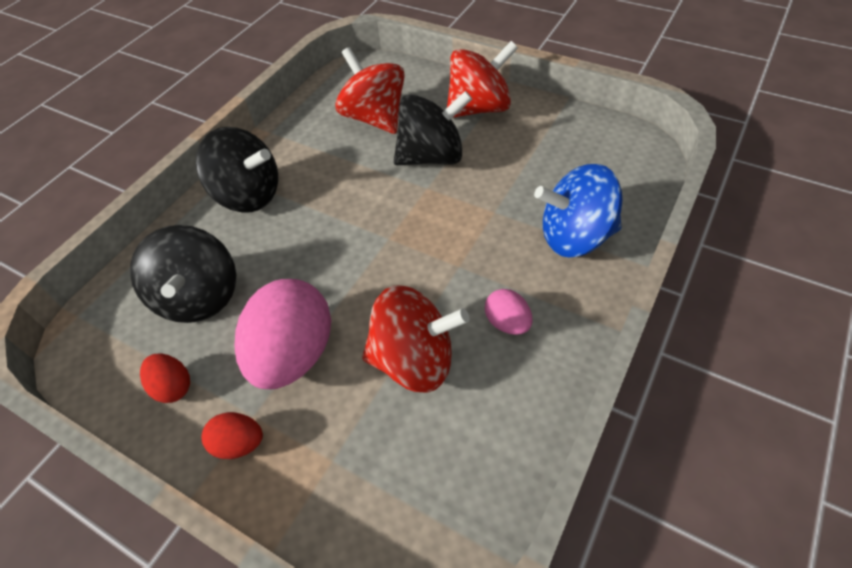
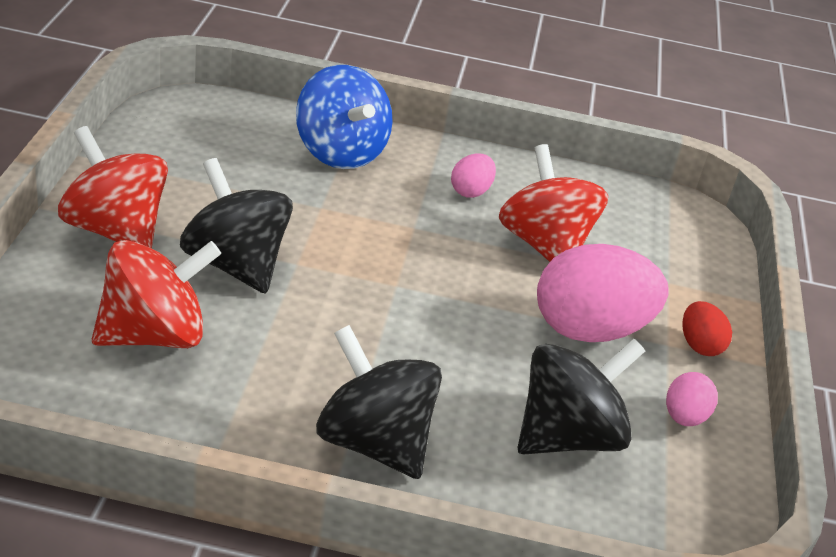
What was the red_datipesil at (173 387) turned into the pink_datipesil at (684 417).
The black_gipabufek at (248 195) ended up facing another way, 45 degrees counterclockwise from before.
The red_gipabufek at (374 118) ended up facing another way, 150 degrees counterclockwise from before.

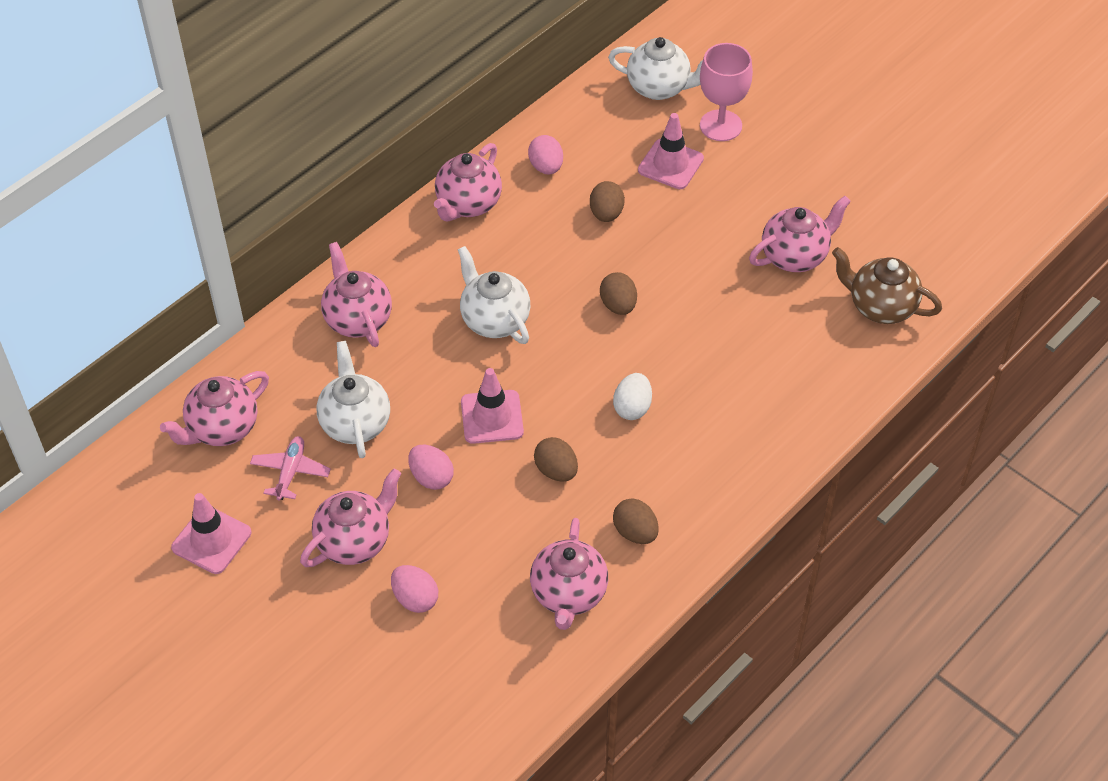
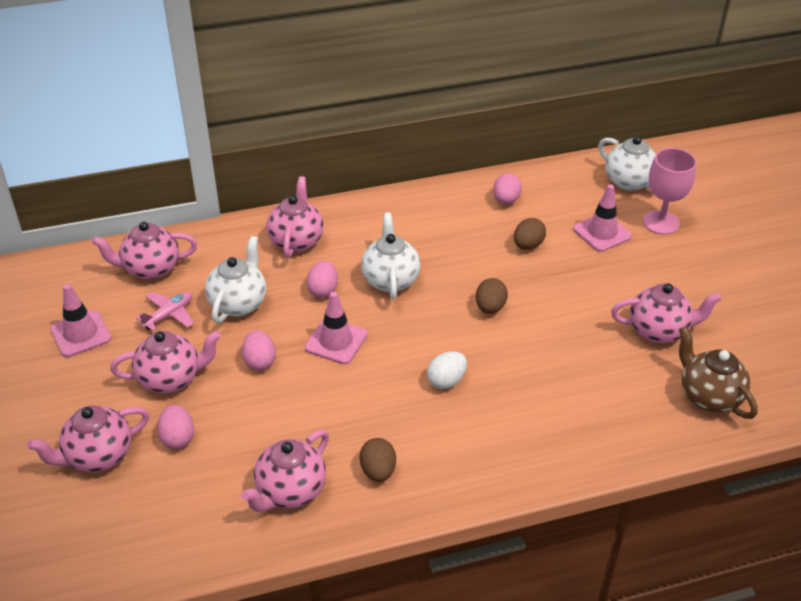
The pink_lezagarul ended up elsewhere, having gone from (468 204) to (98 456).
The second view lost the brown_datipesil at (556 470).
The second view gained the pink_datipesil at (323 290).

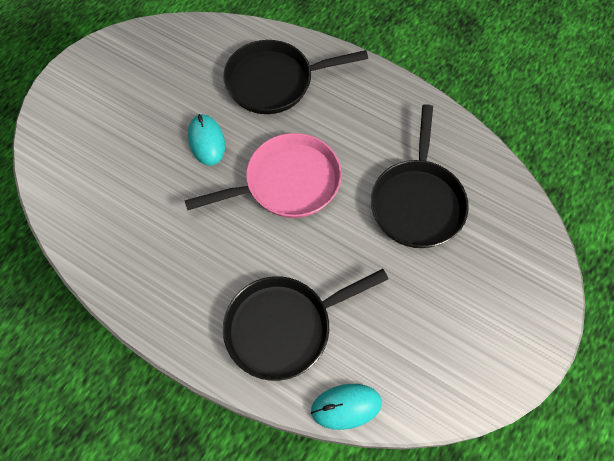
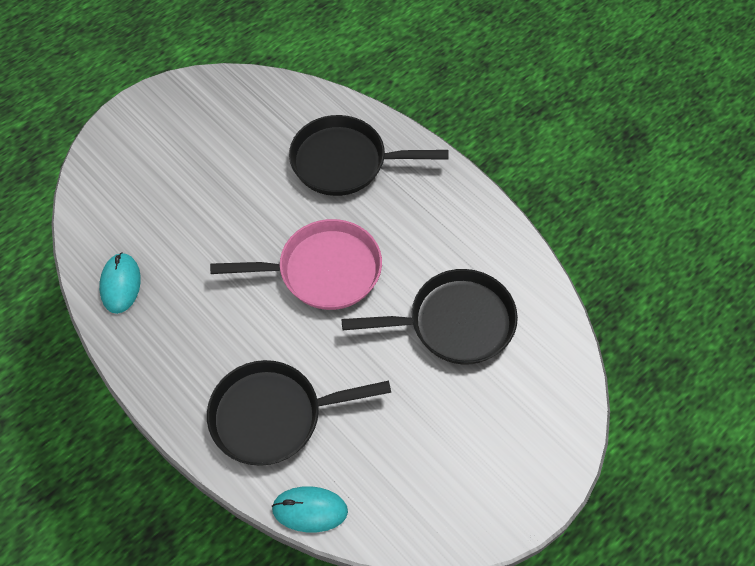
The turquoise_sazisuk ended up elsewhere, having gone from (206 141) to (120 284).
The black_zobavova at (417 201) ended up facing another way, 120 degrees counterclockwise from before.

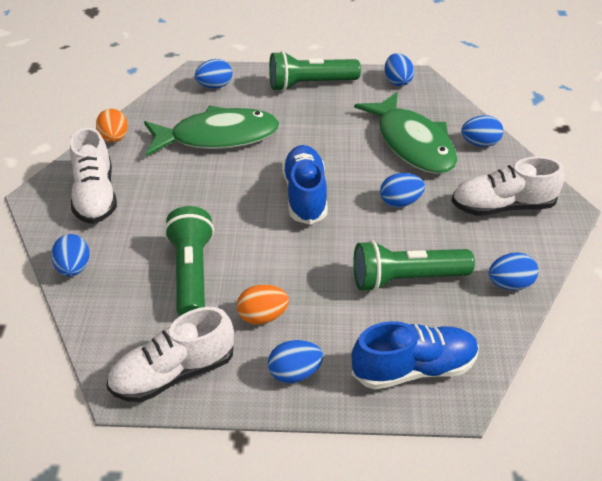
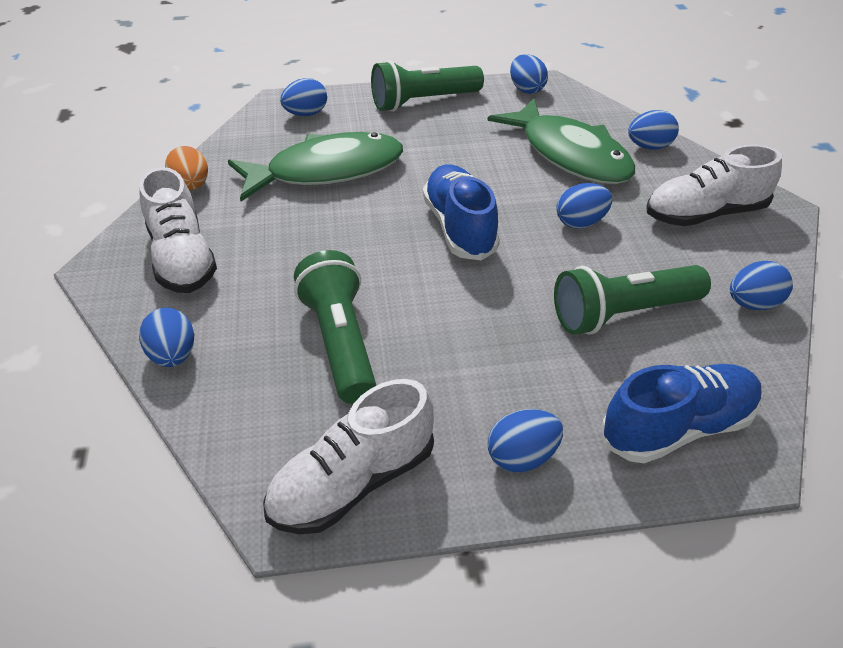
The second view lost the orange_datipesil at (262 316).

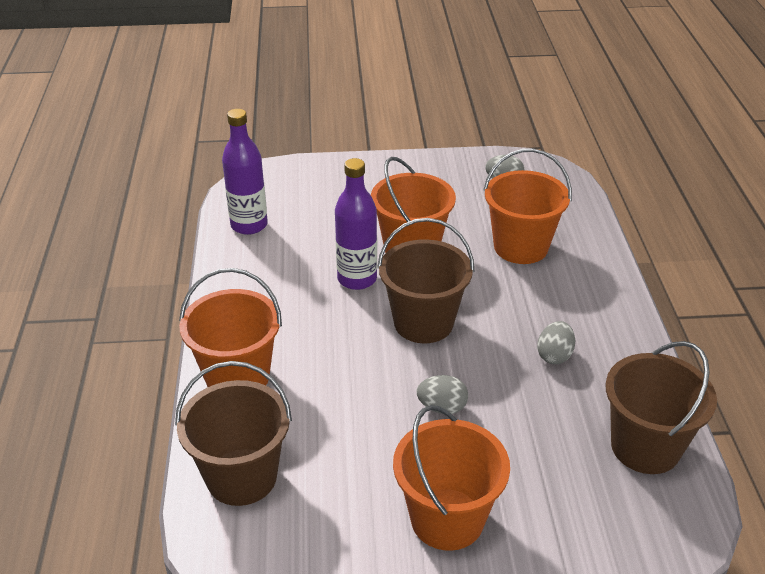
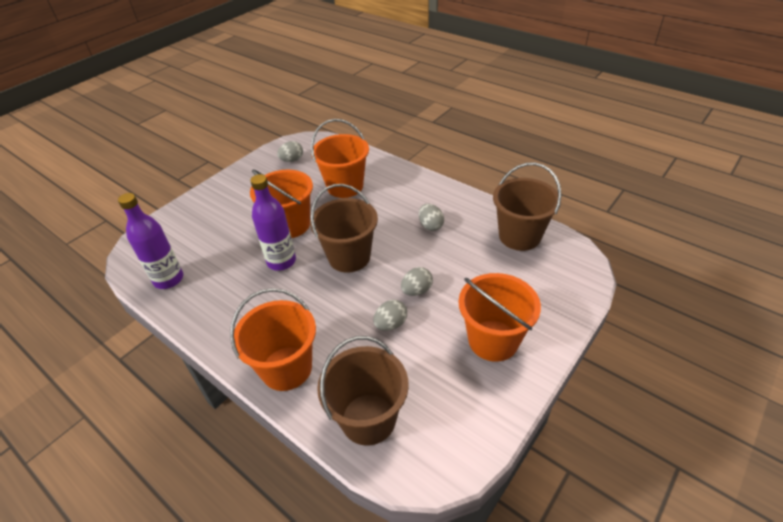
The second view gained the grey_datipesil at (391 324).

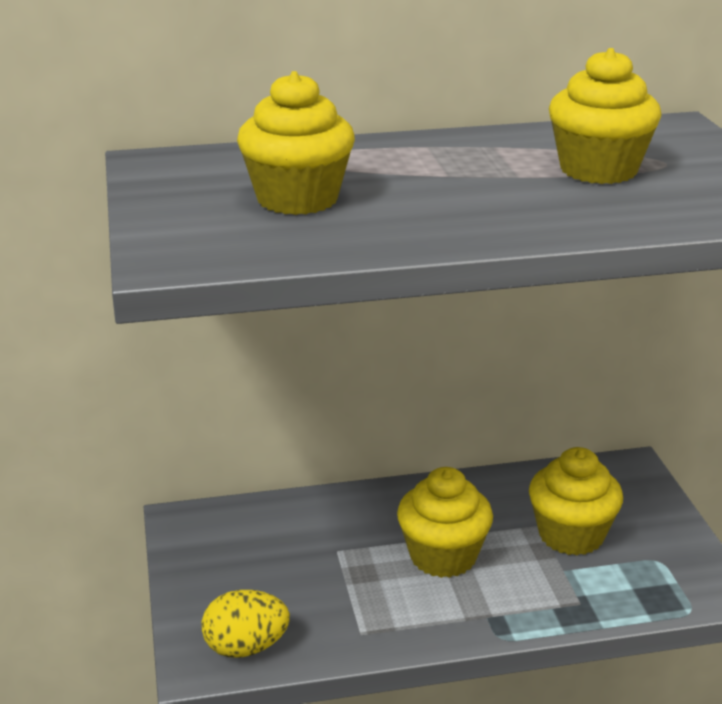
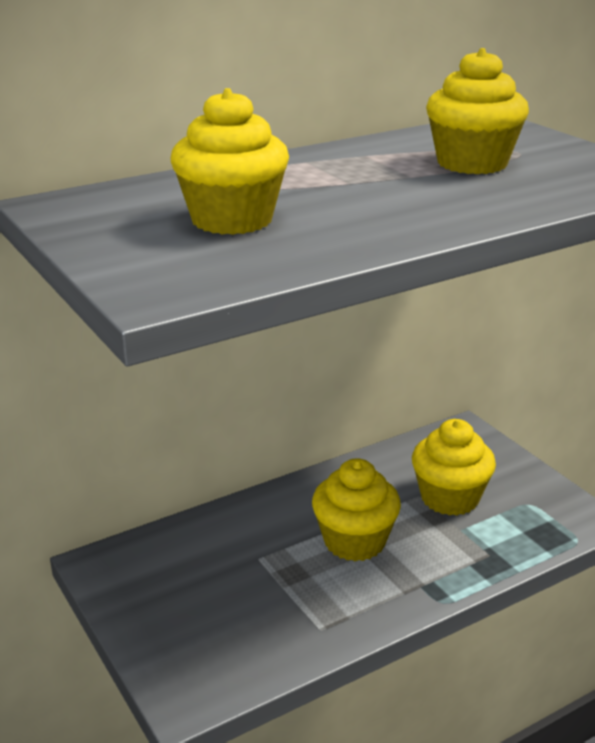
The second view lost the yellow_datipesil at (246 647).

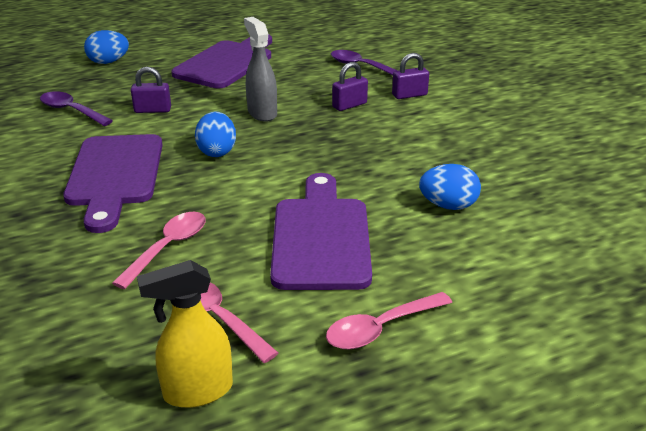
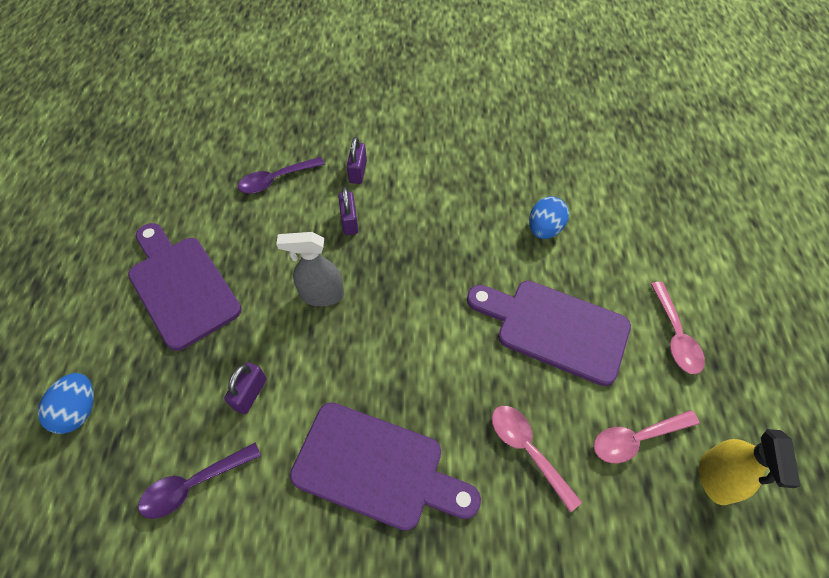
The second view lost the blue_datipesil at (217 151).

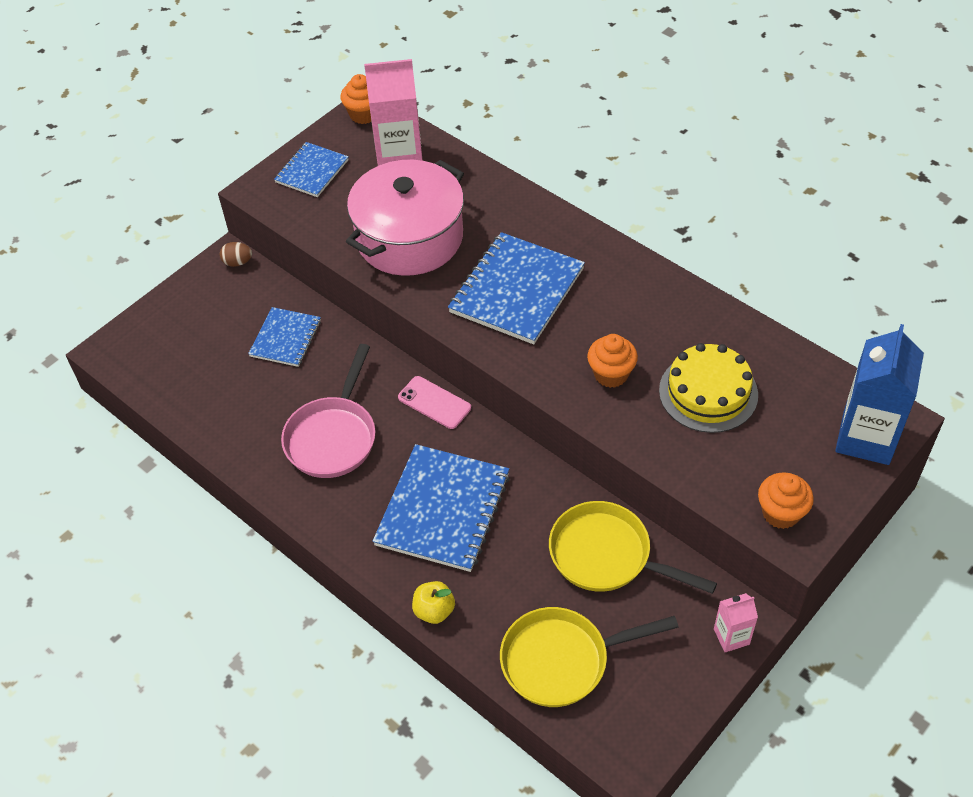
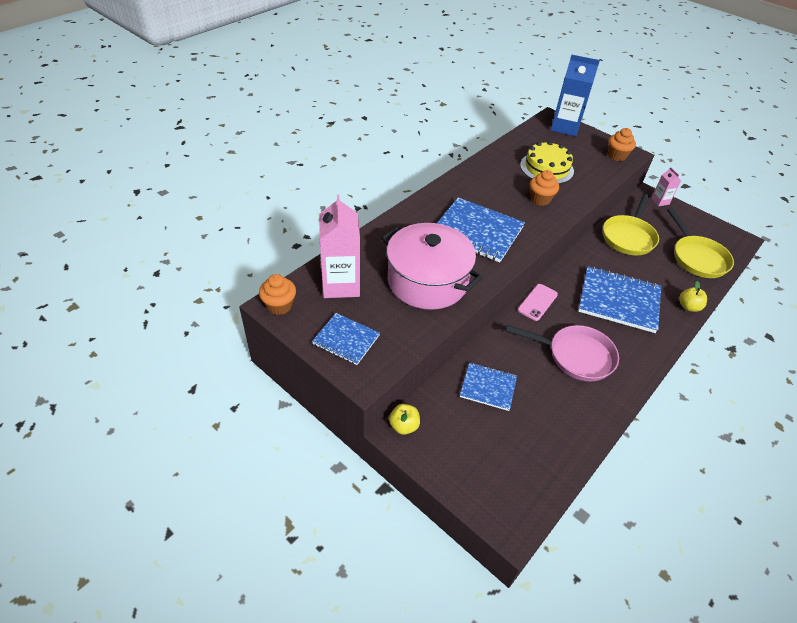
Where the brown_datipesil stood at (238 262), the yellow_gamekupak came to stand at (404 426).

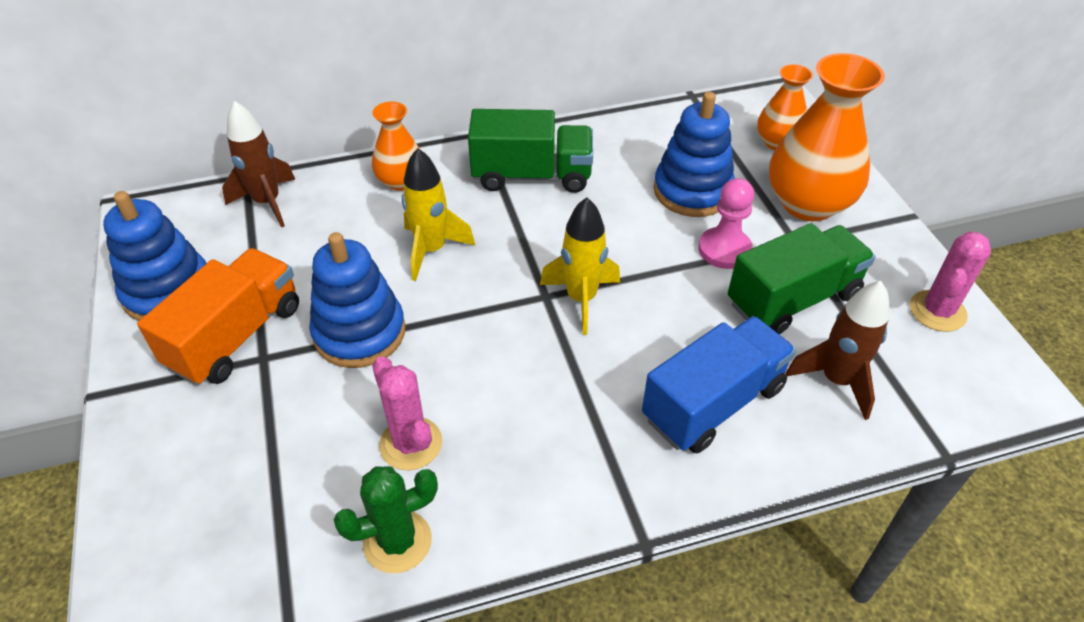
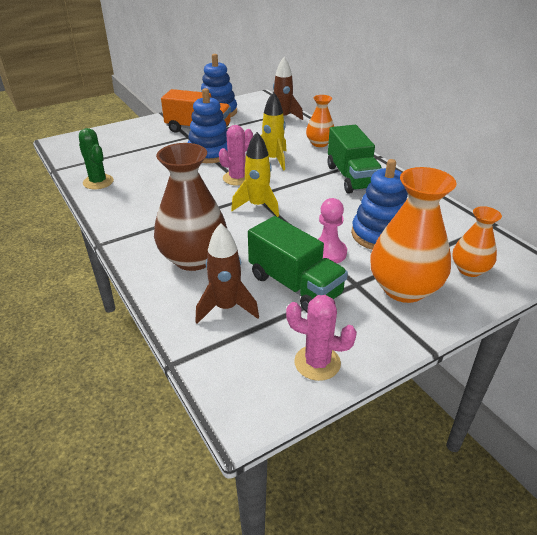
The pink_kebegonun ended up elsewhere, having gone from (411 443) to (237 178).
Where the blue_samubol stood at (713 403), the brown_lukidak came to stand at (193 258).

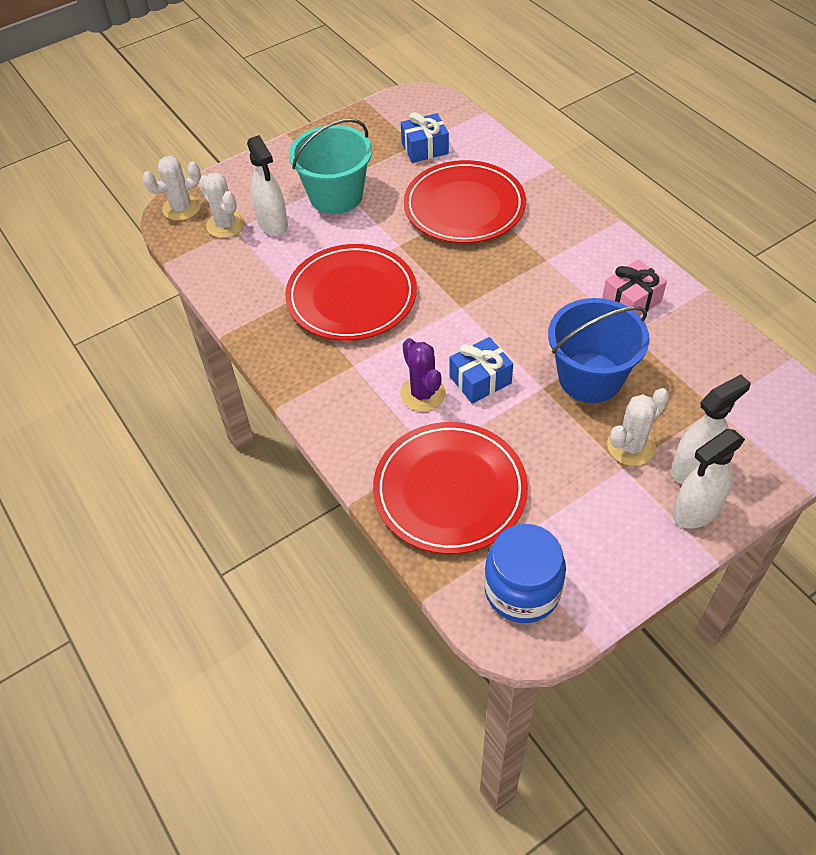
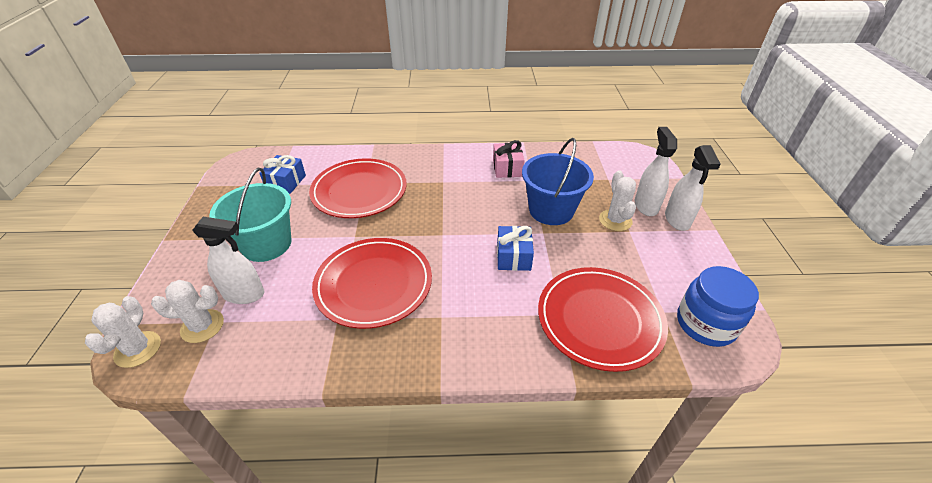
The second view lost the purple_kebegonun at (422 394).

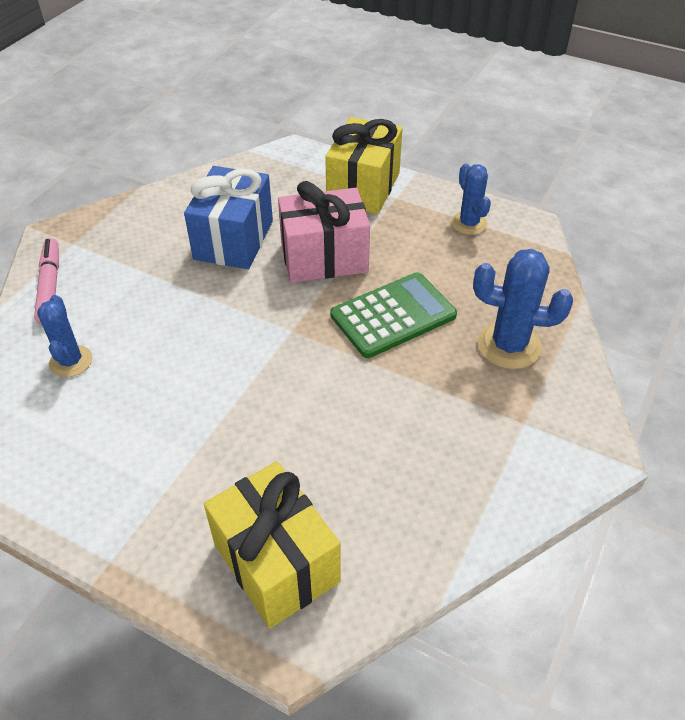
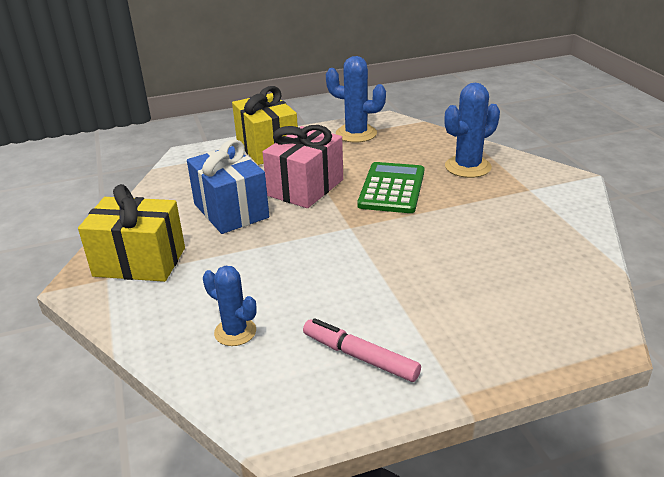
The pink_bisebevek ended up elsewhere, having gone from (50 286) to (360 356).
The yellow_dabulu ended up elsewhere, having gone from (276 562) to (140 262).
The size of the blue_kebegonun at (469 223) changed by a factor of 1.53.

